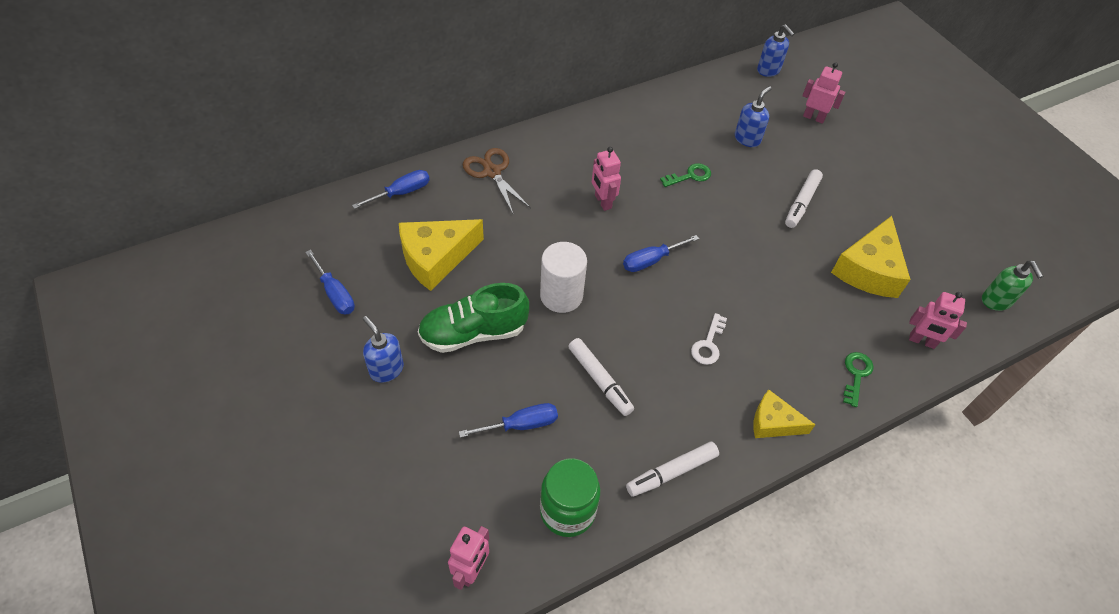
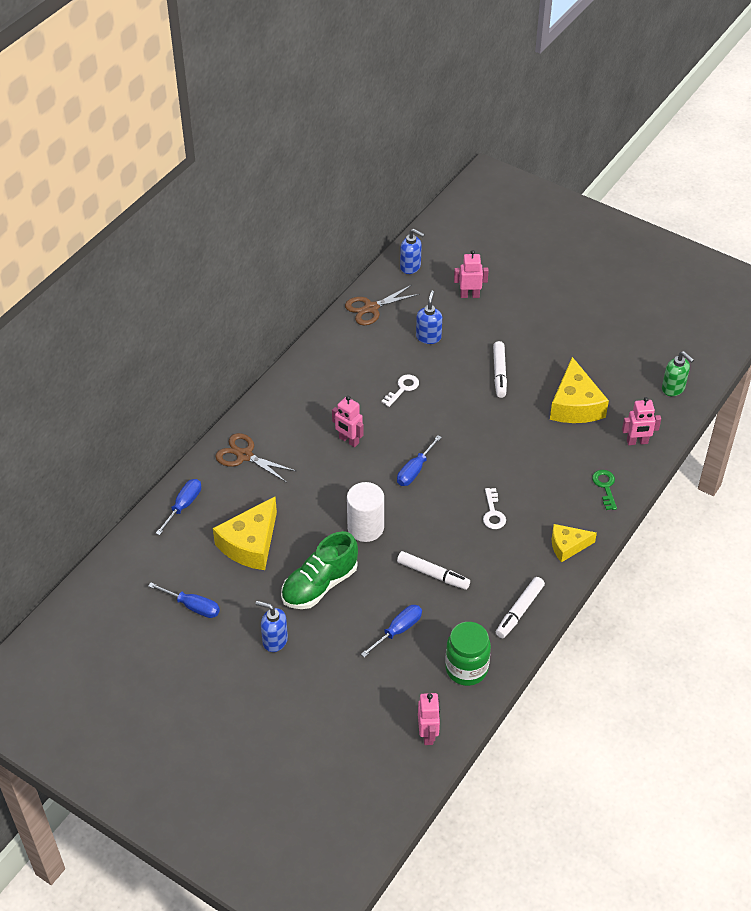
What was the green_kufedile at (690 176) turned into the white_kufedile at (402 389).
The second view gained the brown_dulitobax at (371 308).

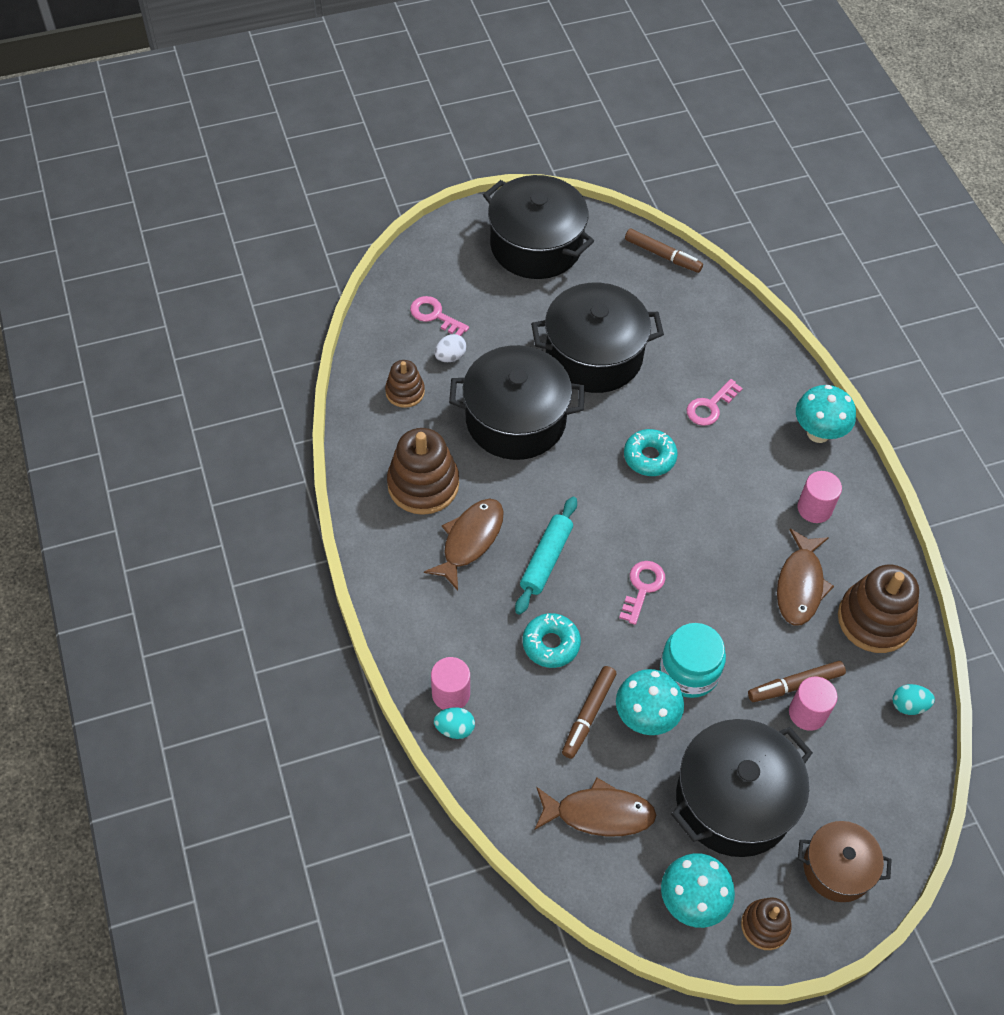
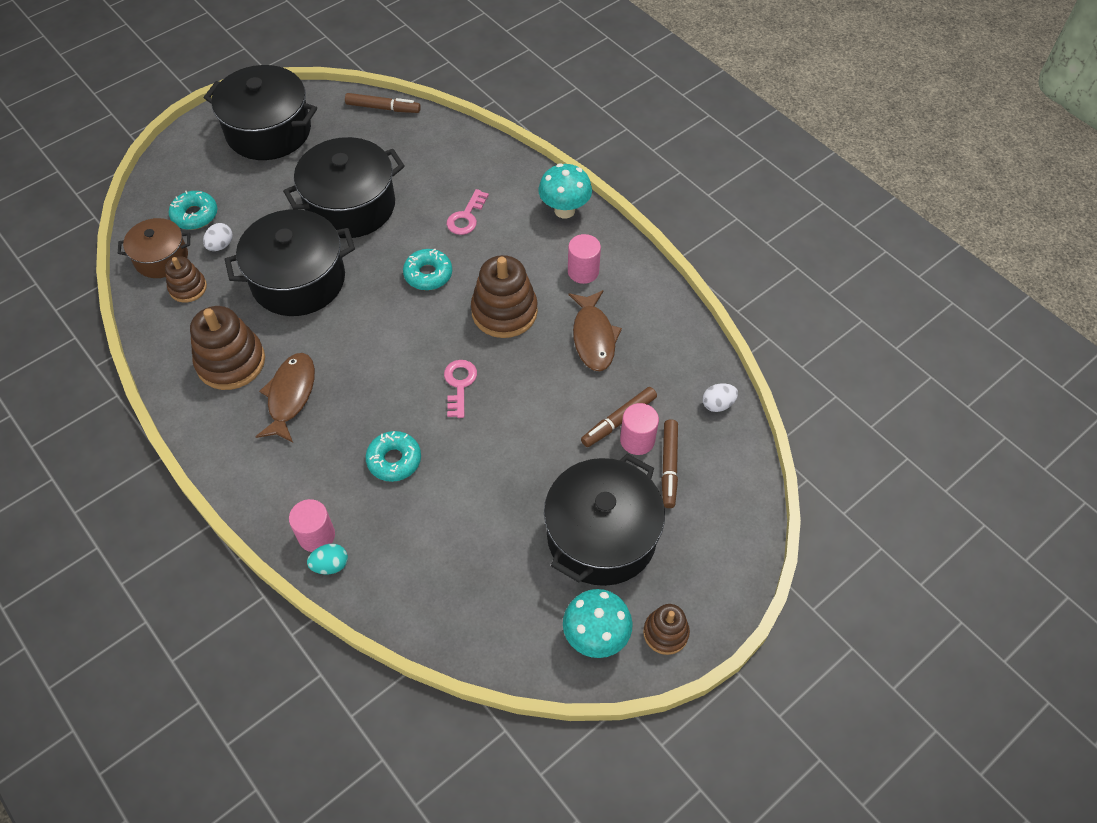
Where the pink_kufedile stood at (435 315), the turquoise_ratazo came to stand at (195 215).
The second view lost the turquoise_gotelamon at (546 560).
The second view lost the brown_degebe at (599 813).
The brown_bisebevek ended up elsewhere, having gone from (588 715) to (669 466).
The second view lost the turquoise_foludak at (645 718).
The second view lost the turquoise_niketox at (689 671).
The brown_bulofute ended up elsewhere, having gone from (837 868) to (161 258).
The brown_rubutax ended up elsewhere, having gone from (874 619) to (504 311).
What was the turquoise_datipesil at (908 705) turned into the white_datipesil at (718 404).

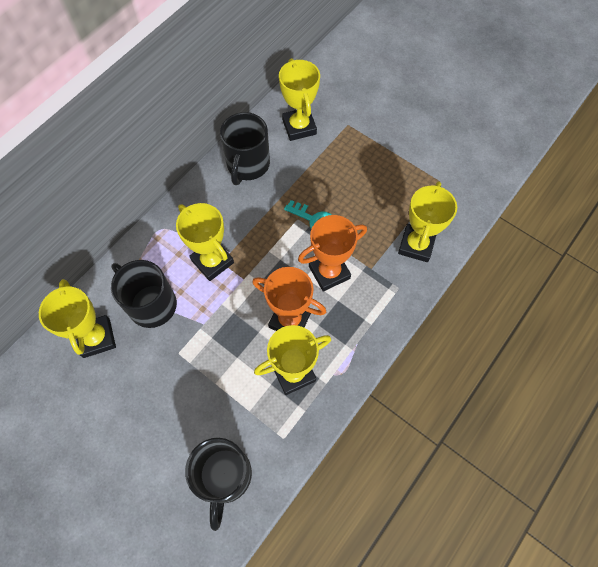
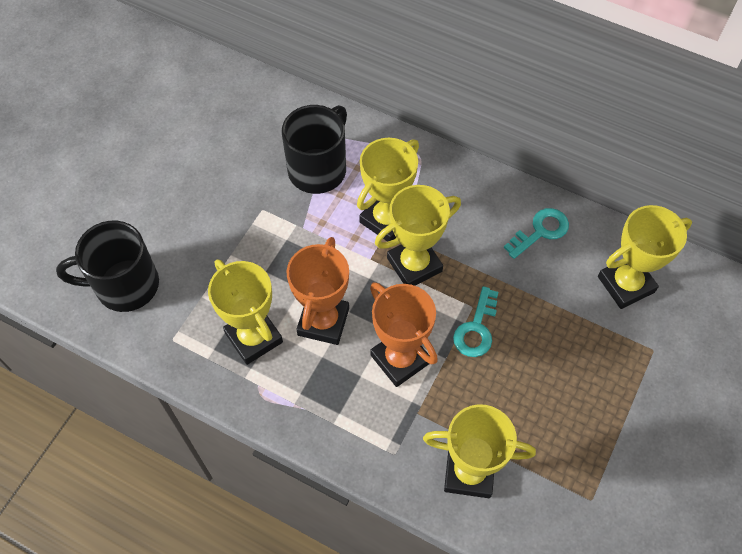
The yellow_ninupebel ended up elsewhere, having gone from (96 338) to (414 265).
Where the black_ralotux stood at (247 165), the turquoise_kufedile came to stand at (540 231).

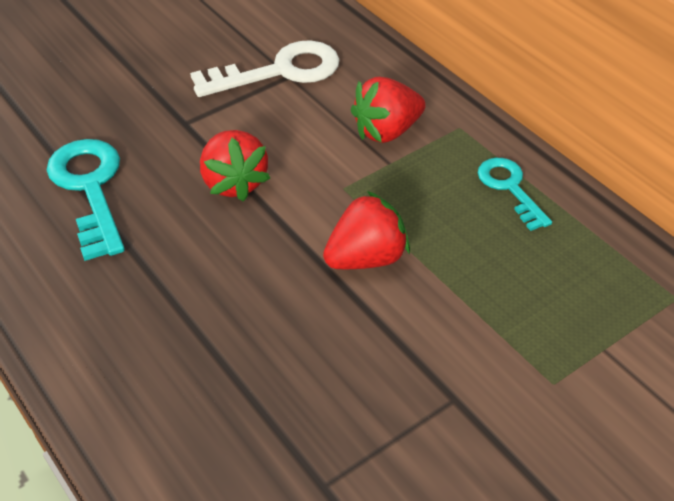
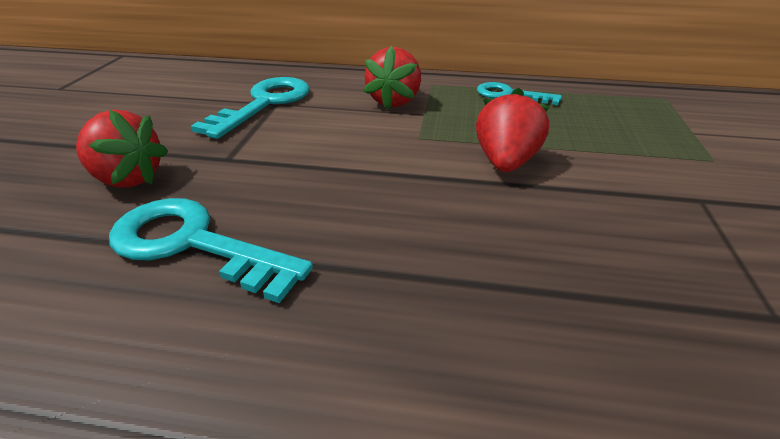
What was the white_kufedile at (279 71) turned into the turquoise_kufedile at (264 104).
The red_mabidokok ended up elsewhere, having gone from (234 183) to (128 179).

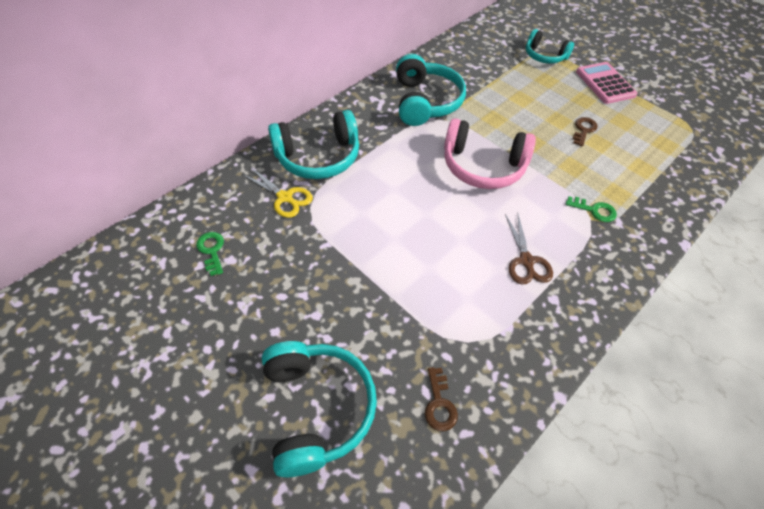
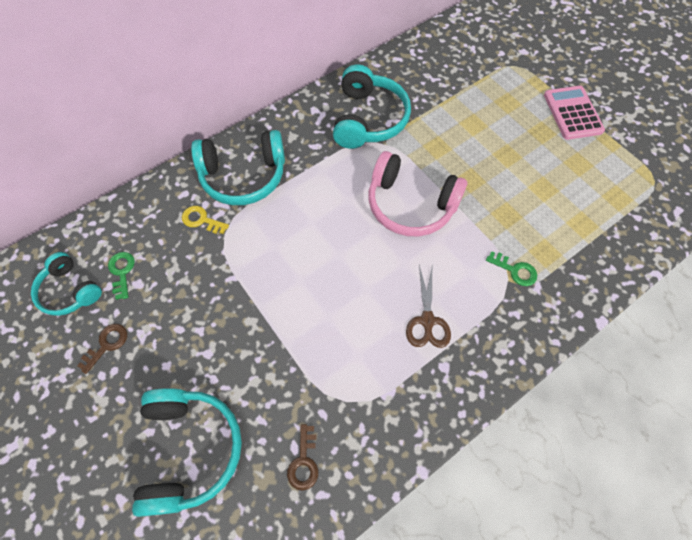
Where the yellow_dulitobax stood at (285 197), the yellow_kufedile came to stand at (201 220).
The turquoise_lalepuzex ended up elsewhere, having gone from (544 56) to (70 291).
The brown_kufedile ended up elsewhere, having gone from (583 130) to (107 344).

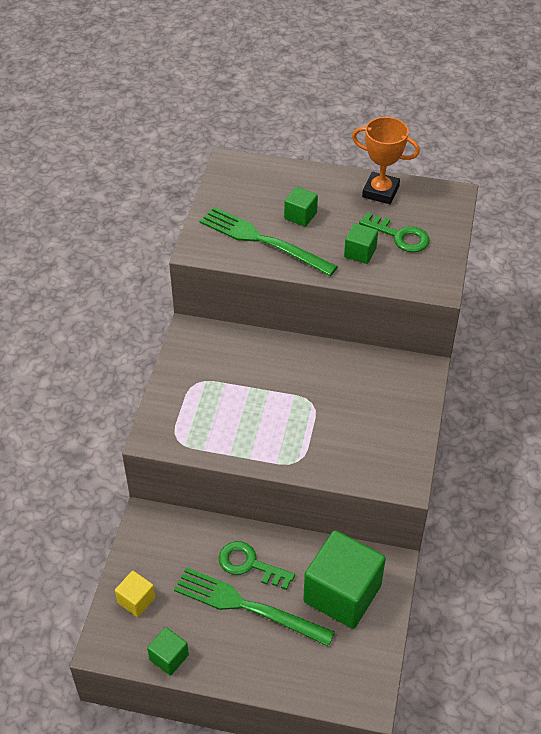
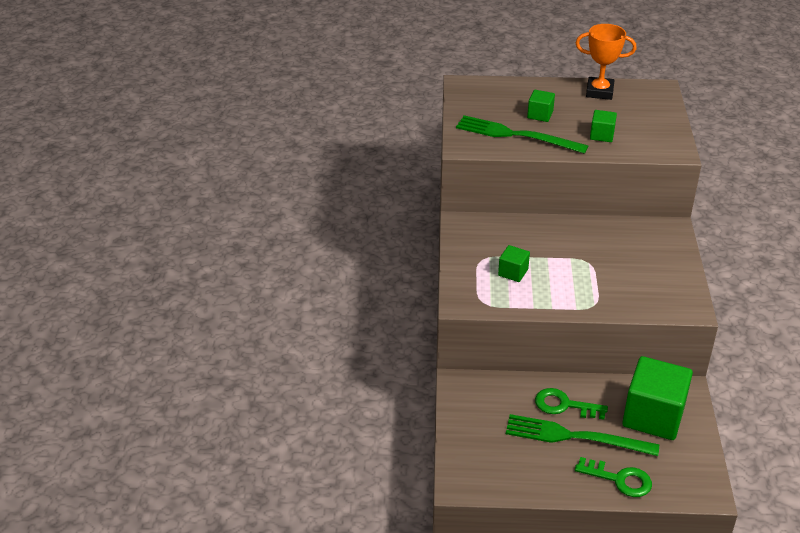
The second view lost the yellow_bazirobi at (136 600).
The green_bazirobi ended up elsewhere, having gone from (169 657) to (513 272).
The green_kufedile ended up elsewhere, having gone from (399 236) to (619 479).

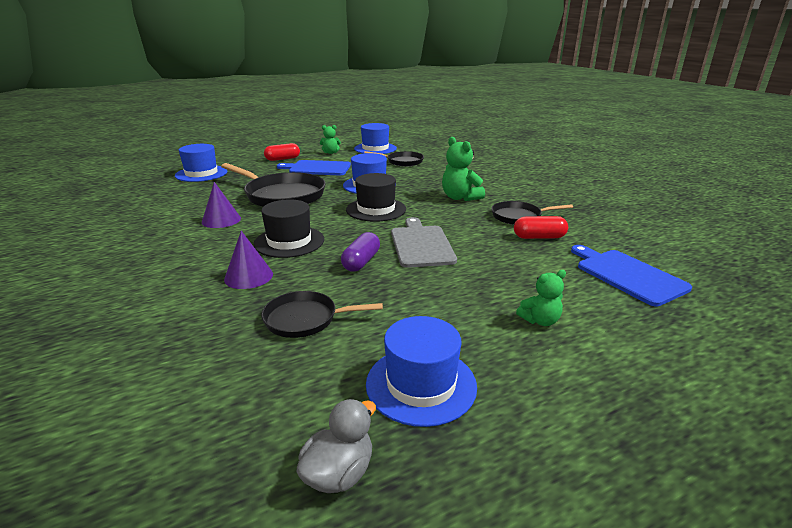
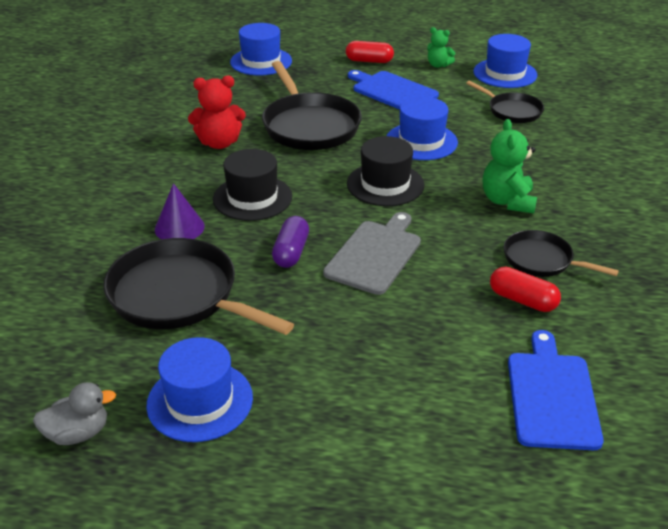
Where the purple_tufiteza stood at (221 220), the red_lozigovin came to stand at (219 143).
The size of the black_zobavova at (305 319) changed by a factor of 1.78.
The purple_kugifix at (361 262) ended up facing another way, 45 degrees counterclockwise from before.
The second view lost the green_lozigovin at (540 320).

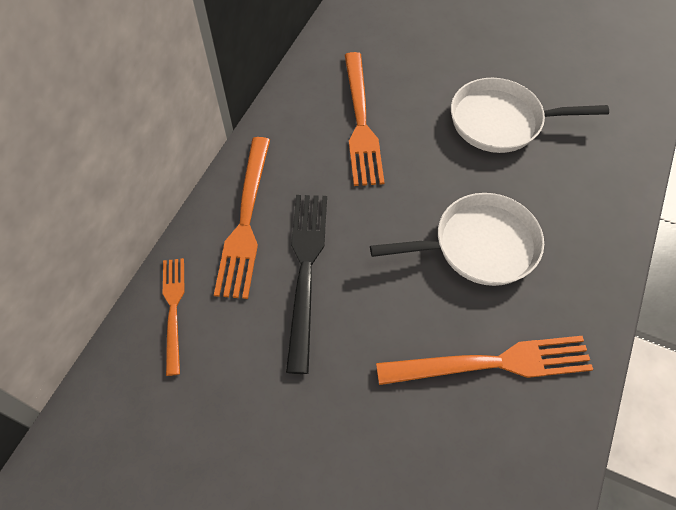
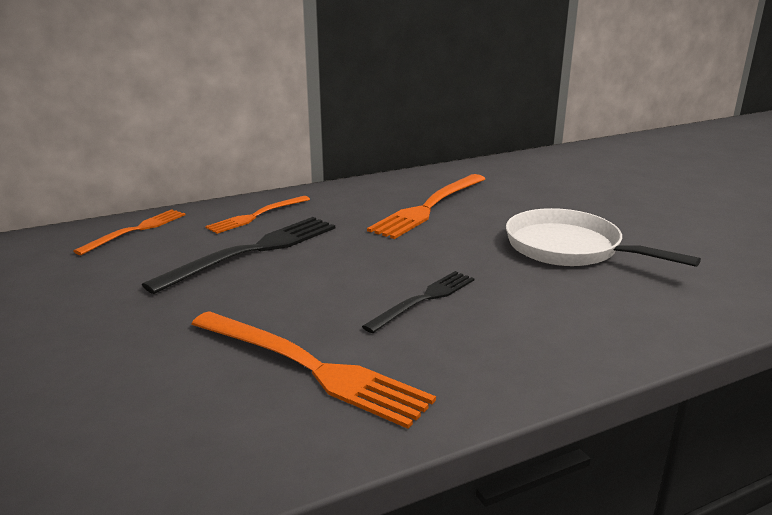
The size of the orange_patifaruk at (246 220) changed by a factor of 0.62.
Where the white_zobavova stood at (479 245), the black_patifaruk came to stand at (423 300).

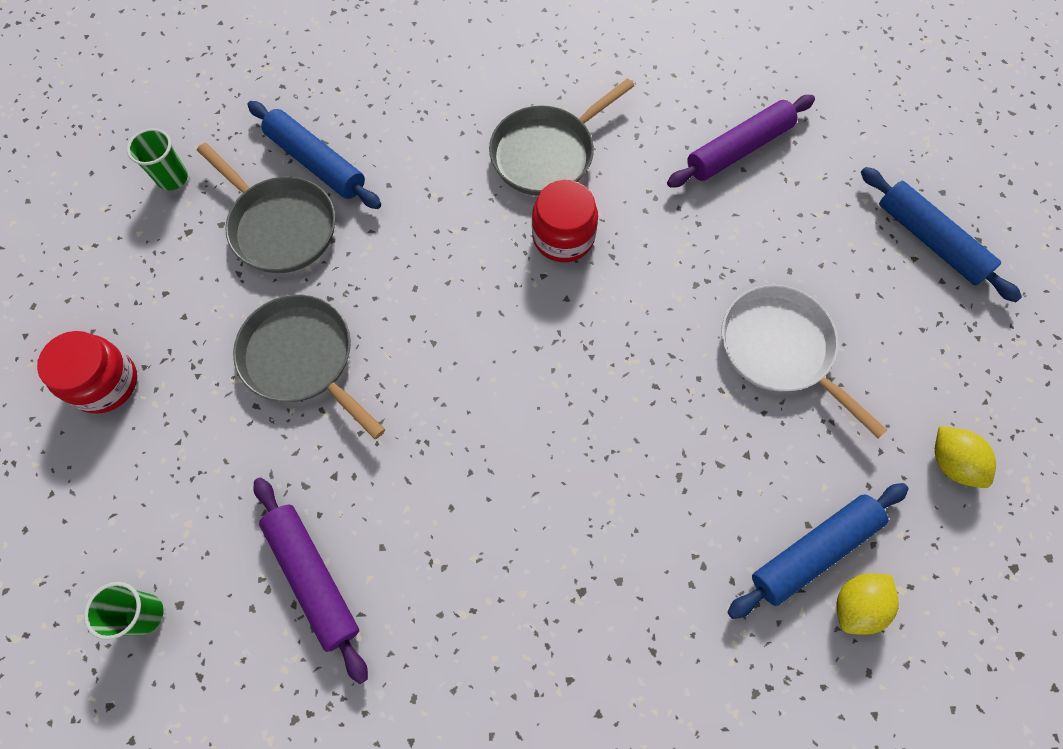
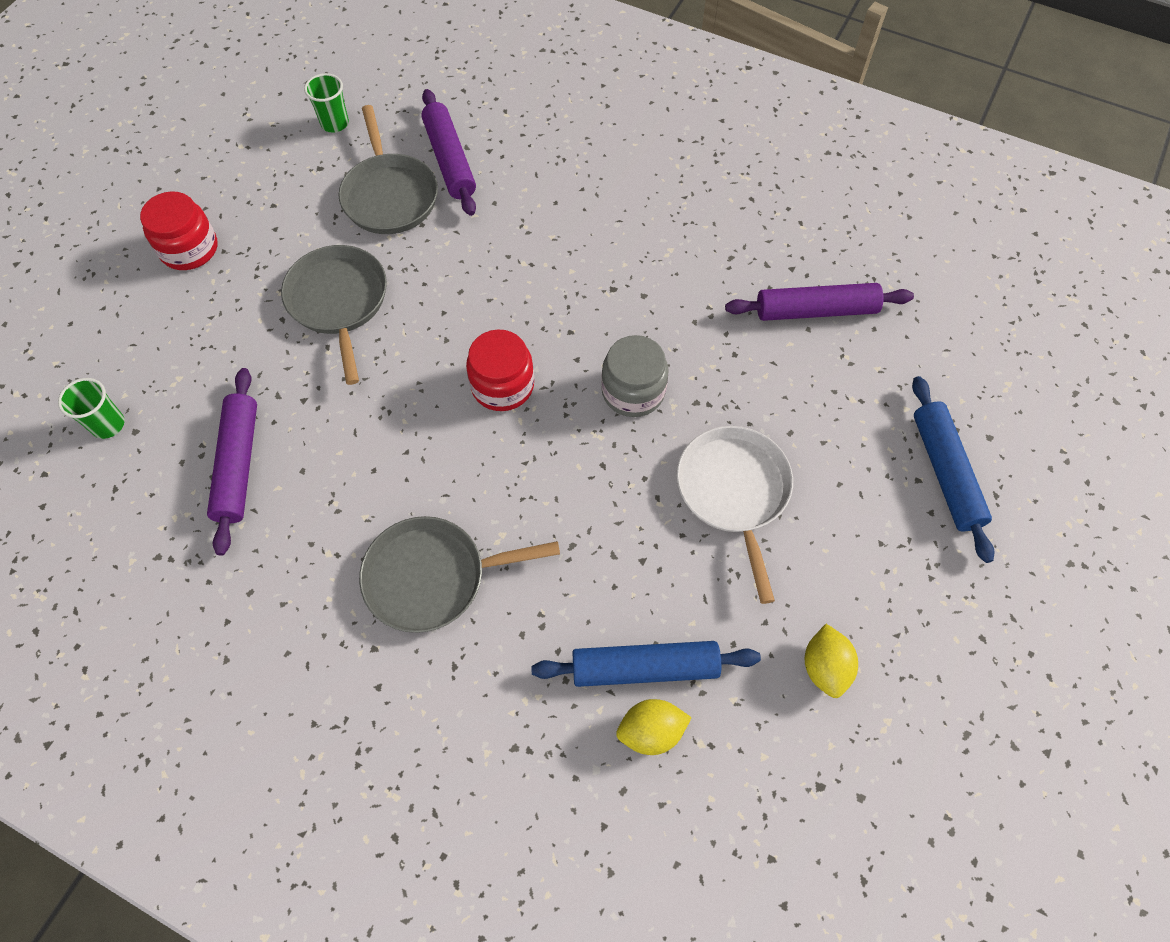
What was the blue_gotelamon at (316 163) turned into the purple_gotelamon at (449 160).
The grey_zobavova ended up elsewhere, having gone from (547 153) to (432 577).
The red_niketox ended up elsewhere, having gone from (563 237) to (502 385).
The second view gained the grey_niketox at (633 391).

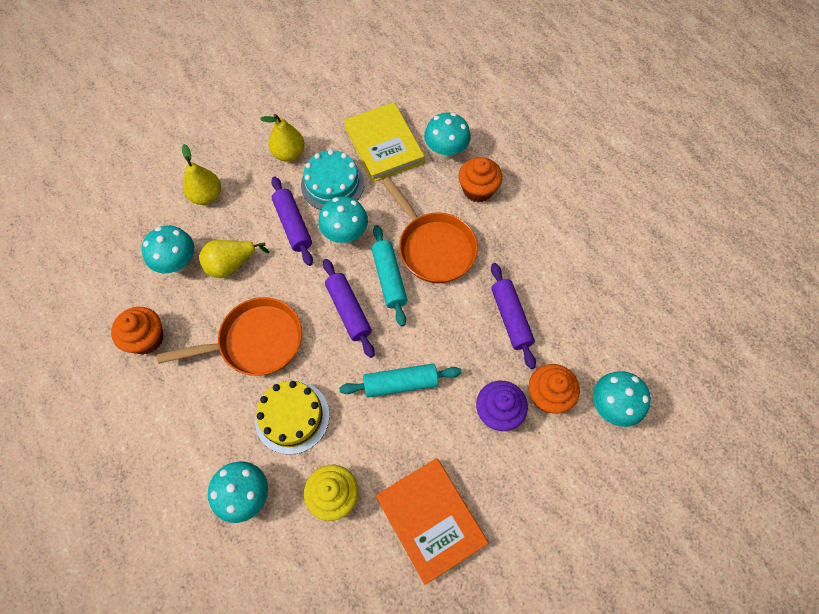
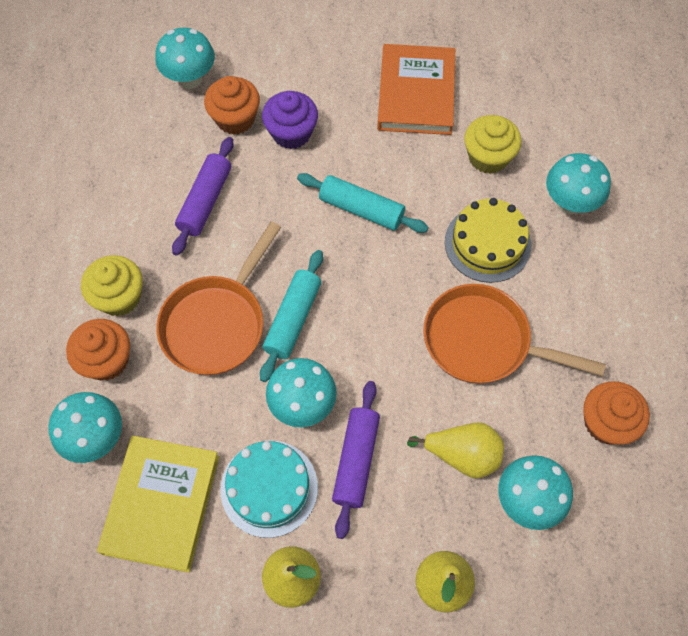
The second view lost the purple_gotelamon at (348 311).
The orange_zobavova at (433 247) ended up facing another way, 150 degrees counterclockwise from before.
The second view gained the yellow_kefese at (119 297).

